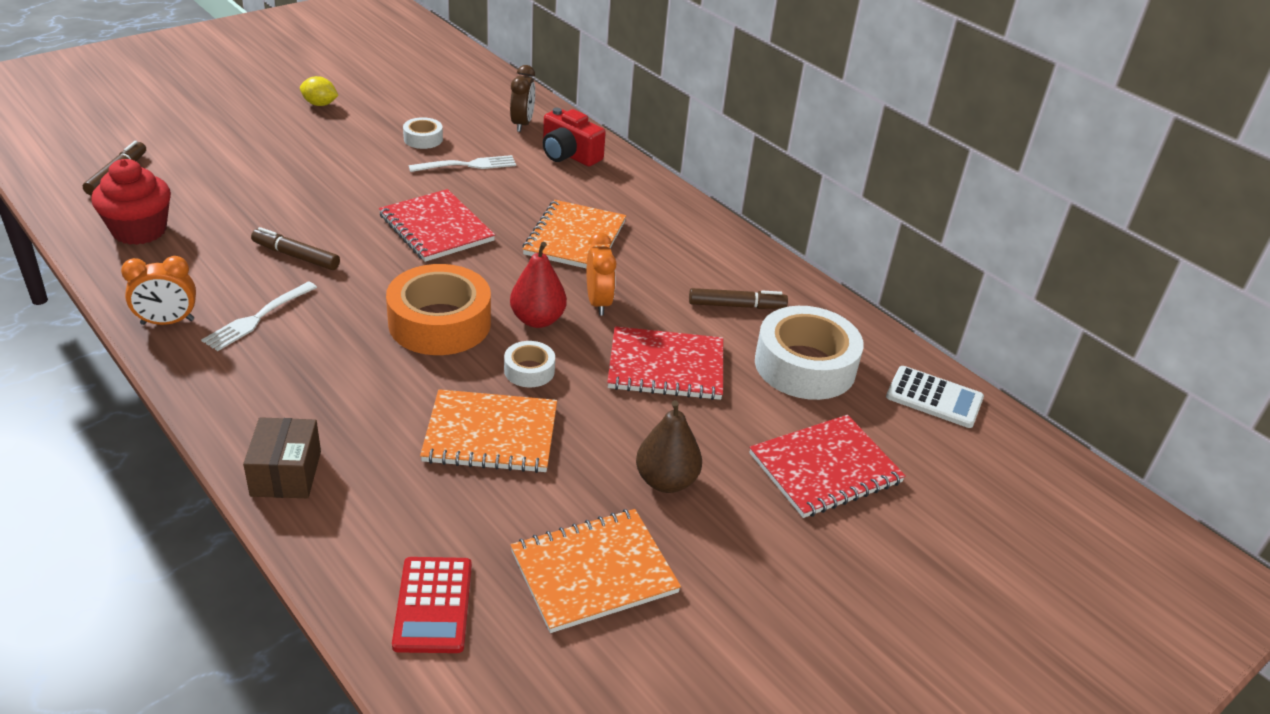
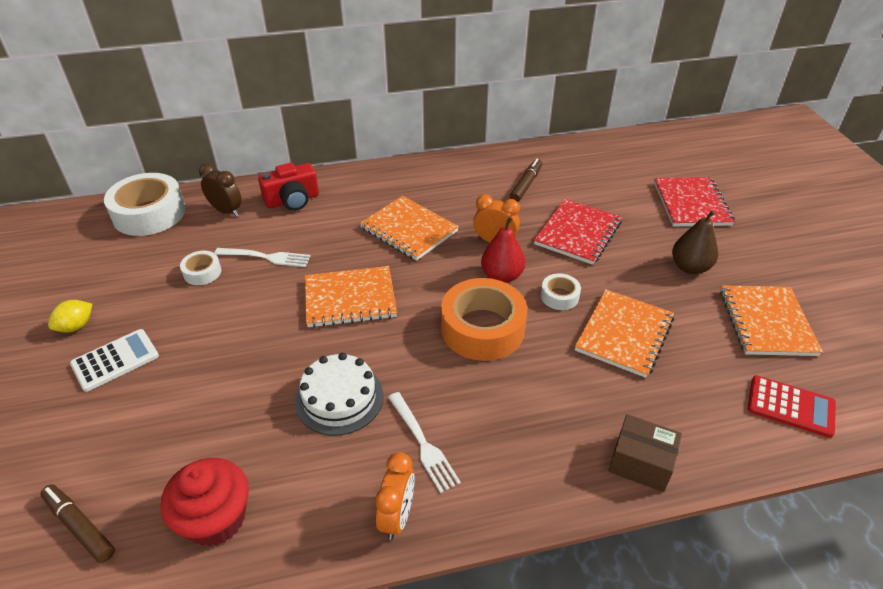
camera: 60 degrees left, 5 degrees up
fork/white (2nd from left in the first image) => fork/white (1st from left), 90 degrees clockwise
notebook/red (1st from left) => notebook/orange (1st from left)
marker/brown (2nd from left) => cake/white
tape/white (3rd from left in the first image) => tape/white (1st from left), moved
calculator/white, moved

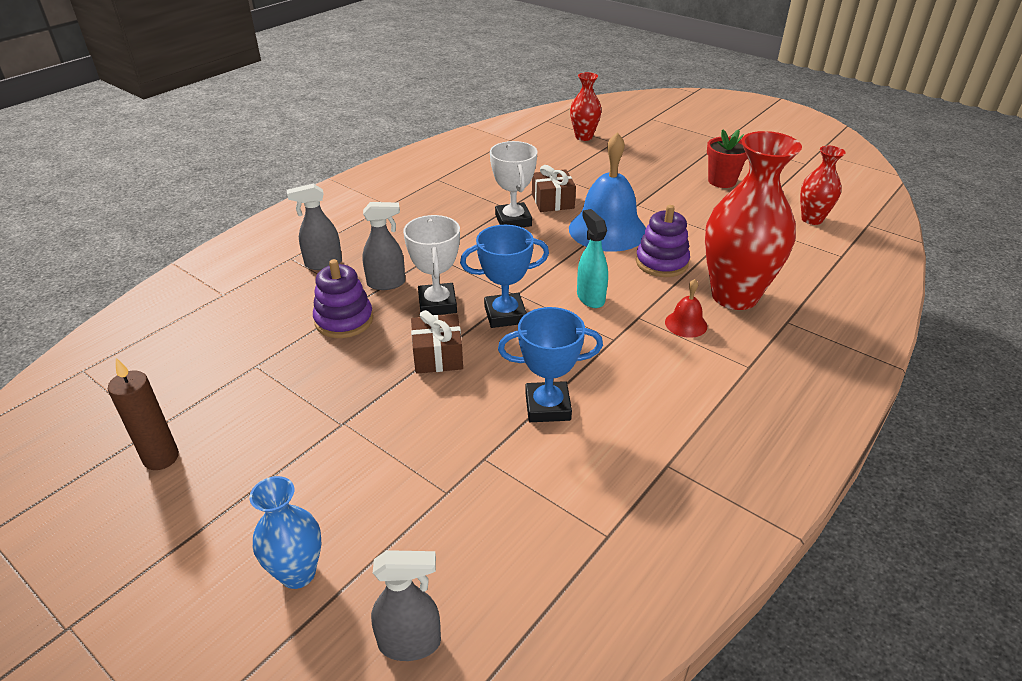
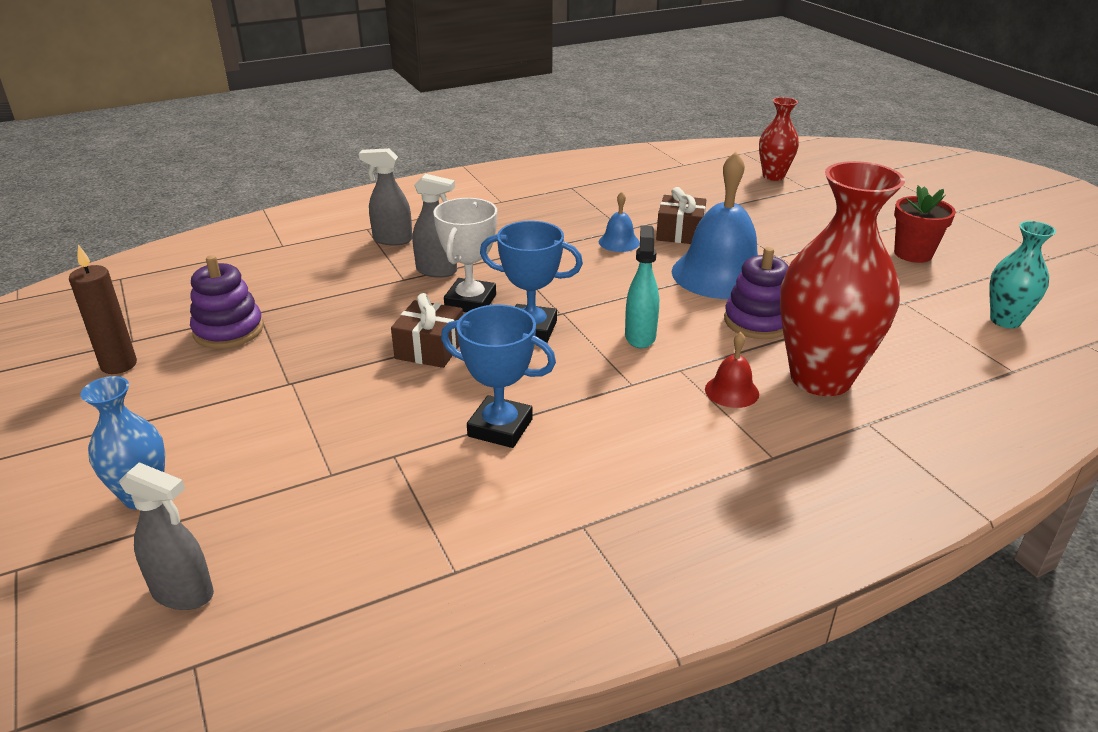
camera: 25 degrees right, 5 degrees down
trophy/white (2nd from left) => bell/blue (1st from left)
vase/red (3rd from left) => vase/turquoise
stacking toy/purple (1st from left), moved

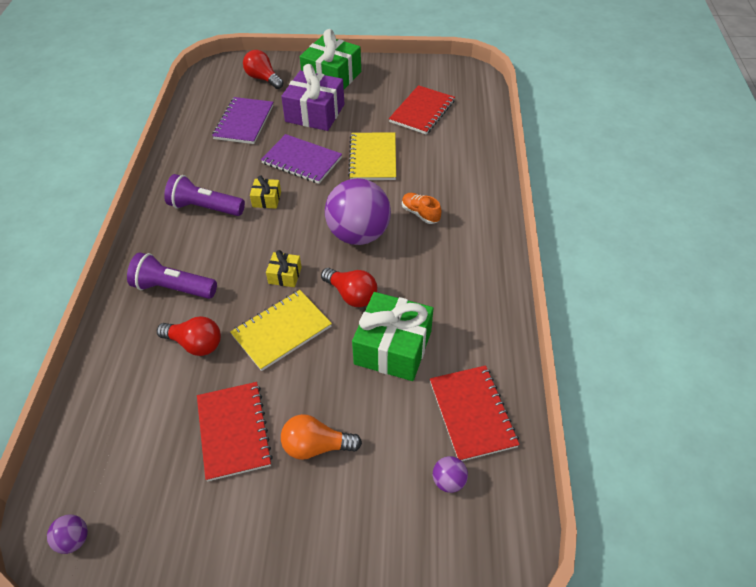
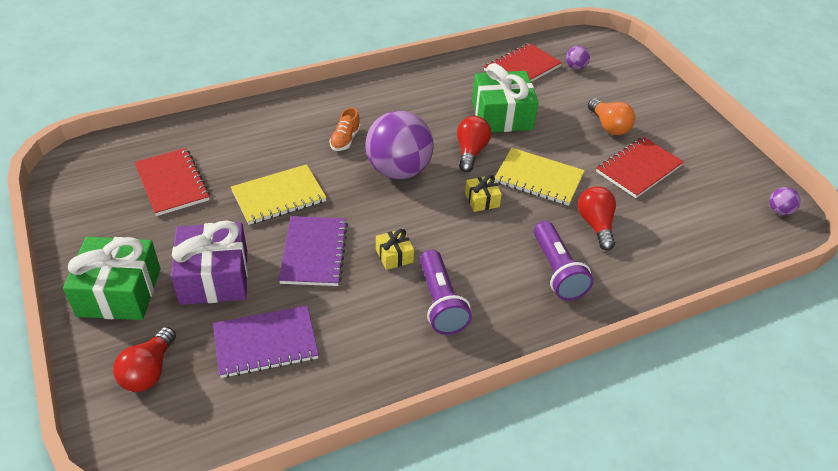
camera: 120 degrees left, 5 degrees down
notebook/red (2nd from left in the first image) => notebook/red (1st from left), 60 degrees clockwise

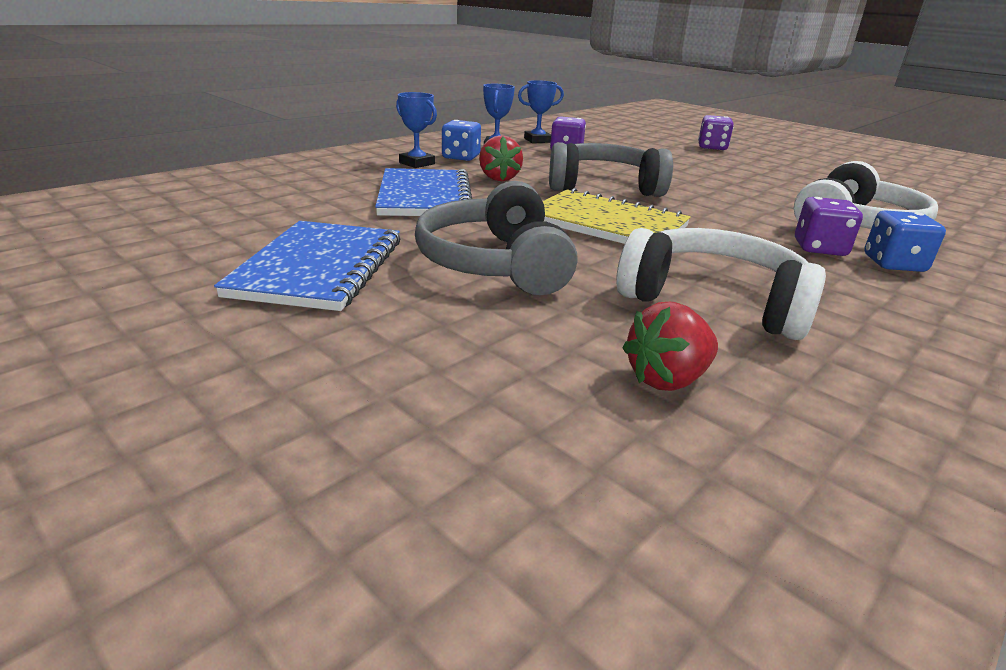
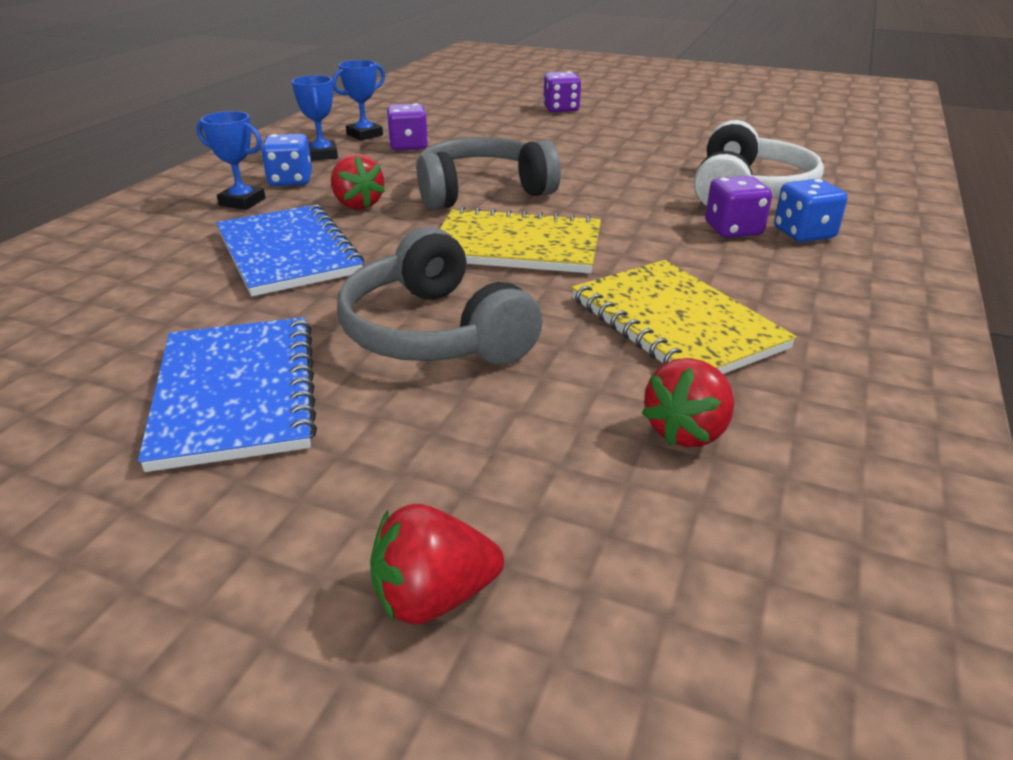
camera: 20 degrees left, 5 degrees up
headphones/white (1st from left) => notebook/yellow (2nd from left)
nothing => strawberry/red (2nd from left)

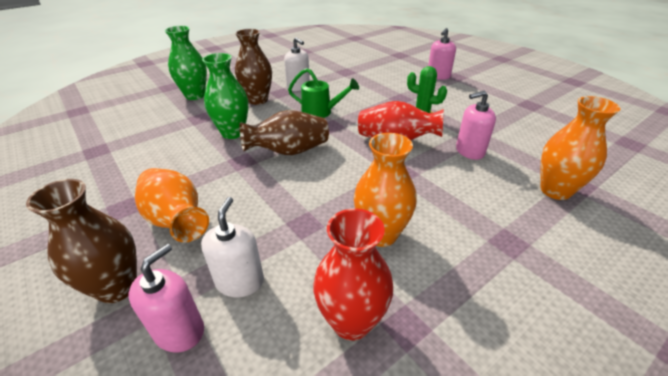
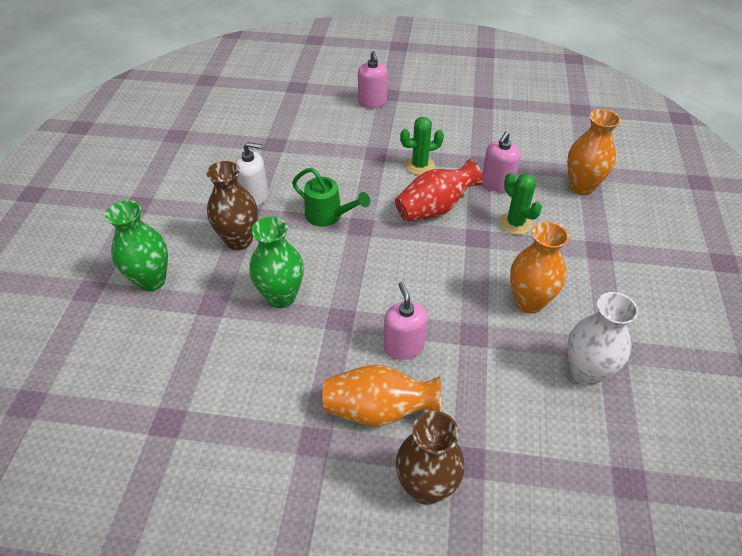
camera: 45 degrees left, 10 degrees up
watering can/green, 60 degrees clockwise
vase/brown (3rd from left) => nothing
soap dispenser/white (1st from left) => nothing
vase/red (1st from left) => vase/white
soap dispenser/pink (1st from left in the first image) => soap dispenser/pink (2nd from left), moved
nothing => cactus/green (2nd from left)

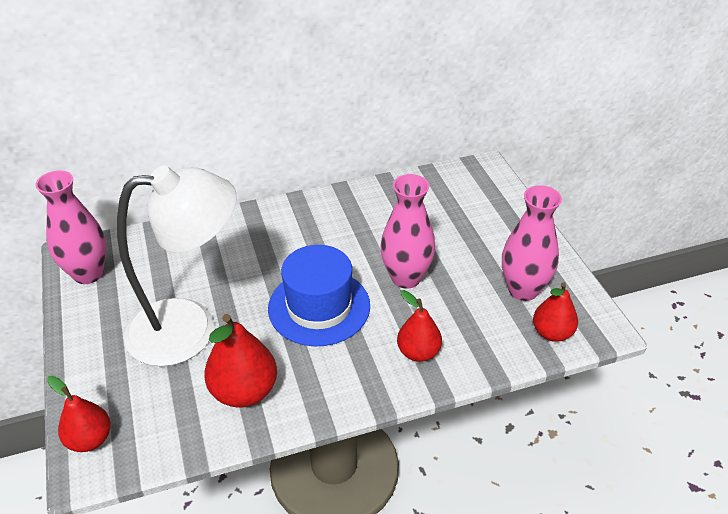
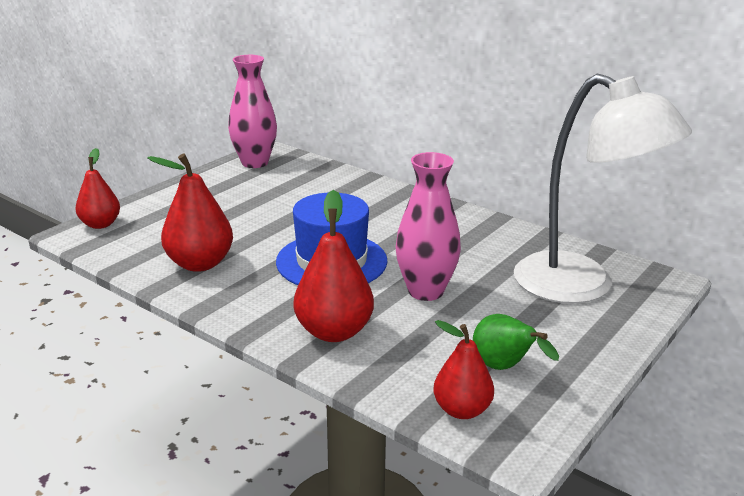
camera: 55 degrees right, 15 degrees down
lamp/white, moved
vase/pink (3rd from left) => pear/green
pear/red (3rd from left), x1.51

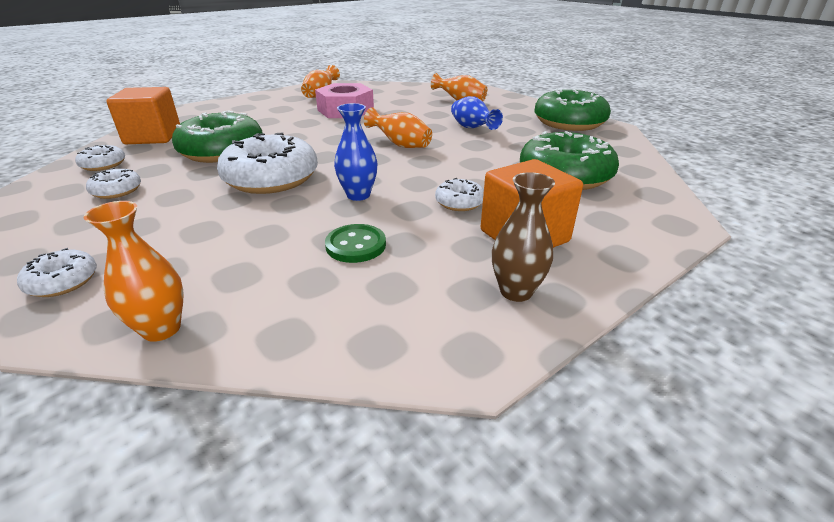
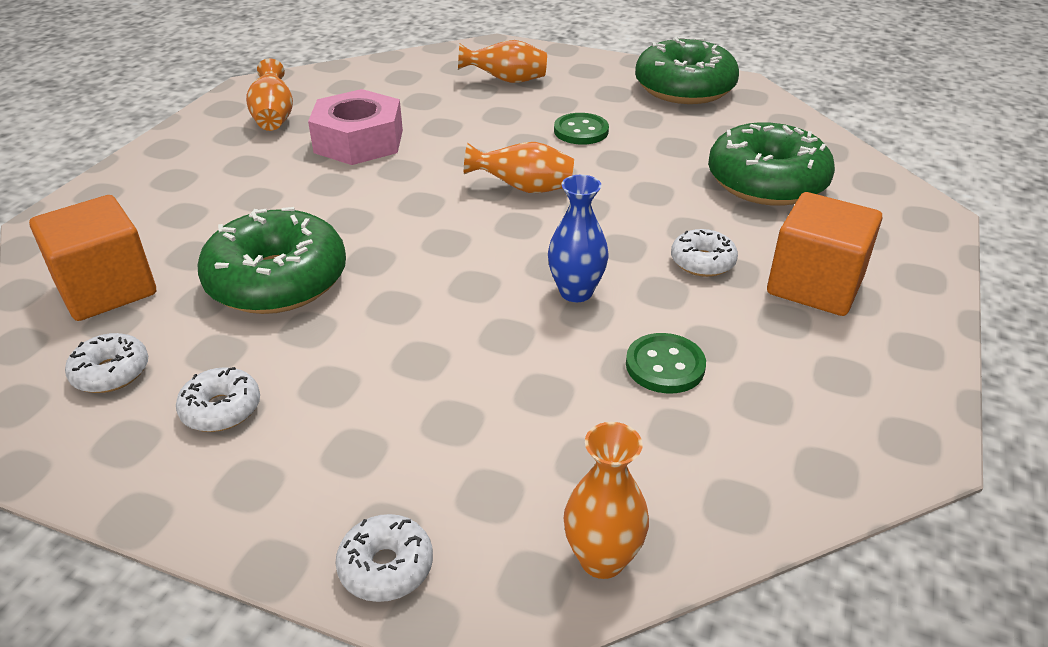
camera: 30 degrees left, 5 degrees up
vase/blue (2nd from left) => button/green (1st from left)
donut/white (4th from left) => nothing
vase/brown => nothing

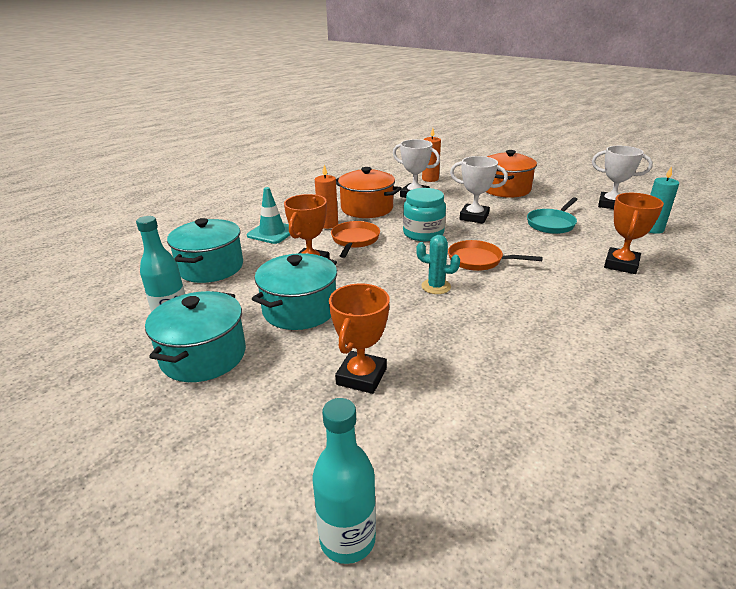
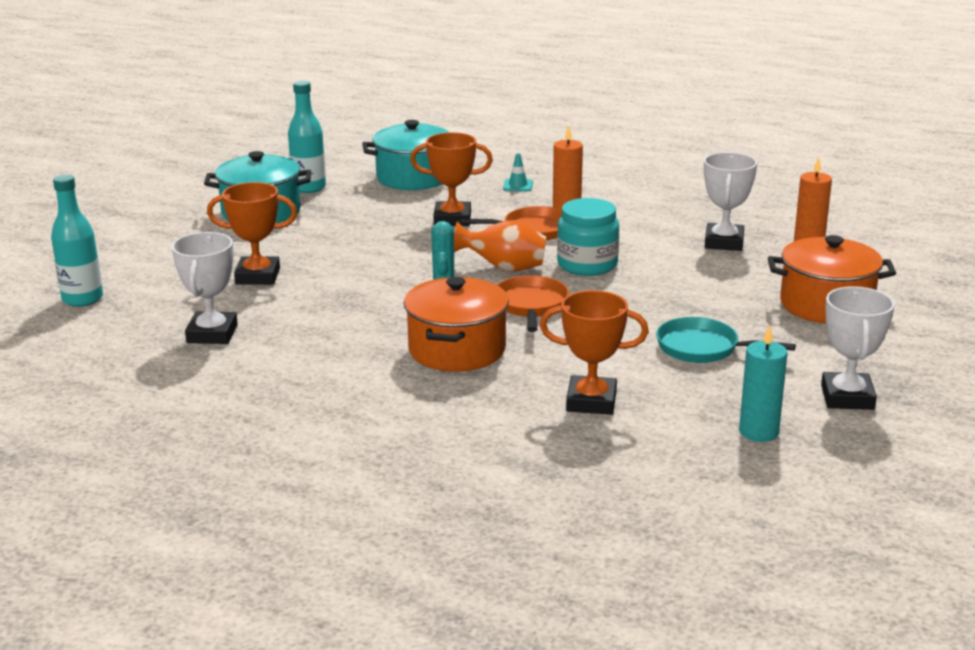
camera: 70 degrees right, 5 degrees down
trophy/white (2nd from left in the first image) => trophy/white (1st from left), moved
pot/orange (1st from left), moved
traffic cone/turquoise, x0.55
pot/turquoise (3rd from left) => nothing
nothing => vase/orange

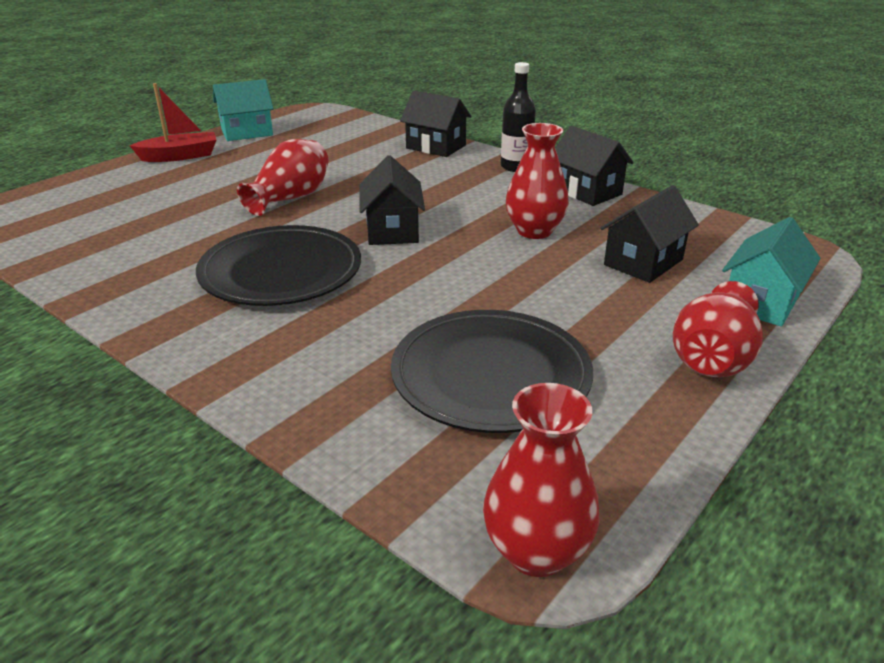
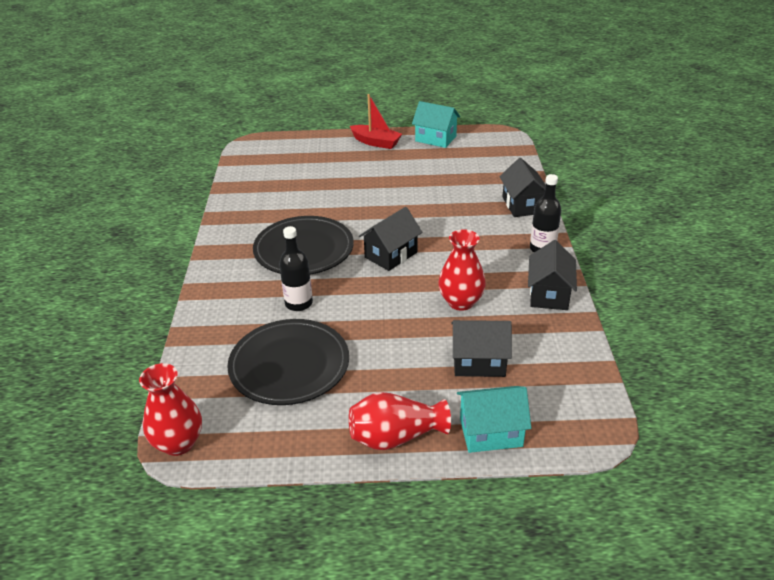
camera: 50 degrees right, 5 degrees up
vase/red (1st from left) => nothing
nothing => bottle/black (1st from left)

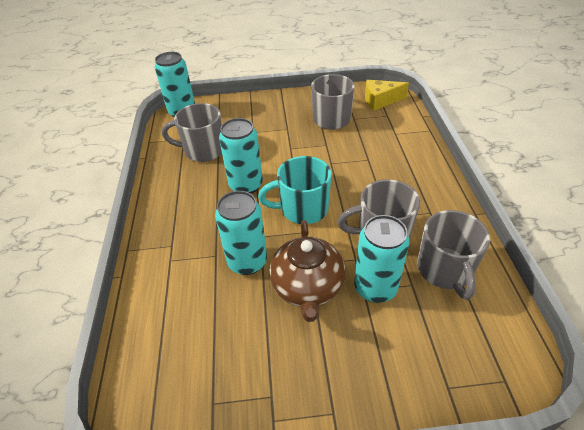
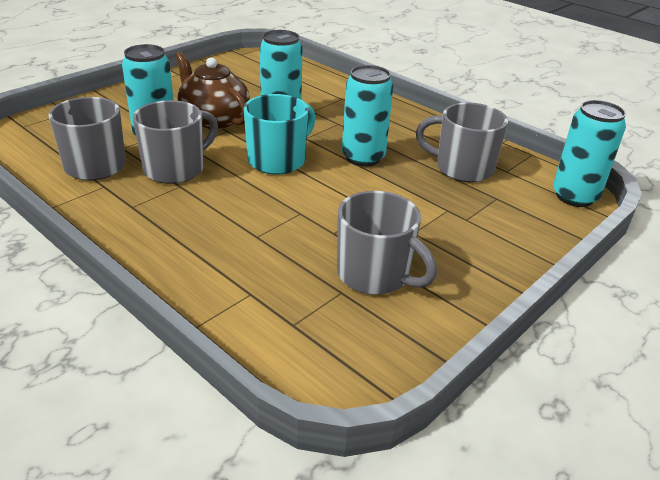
camera: 135 degrees right, 10 degrees down
cheese/yellow => nothing
mug/grey (1st from left in the first image) => mug/grey (4th from left), 120 degrees counterclockwise

